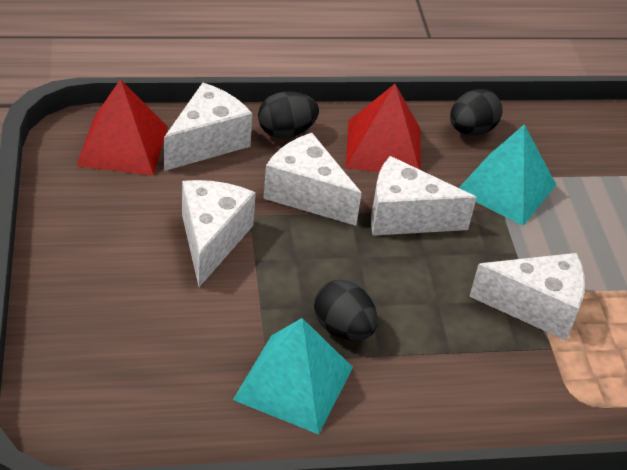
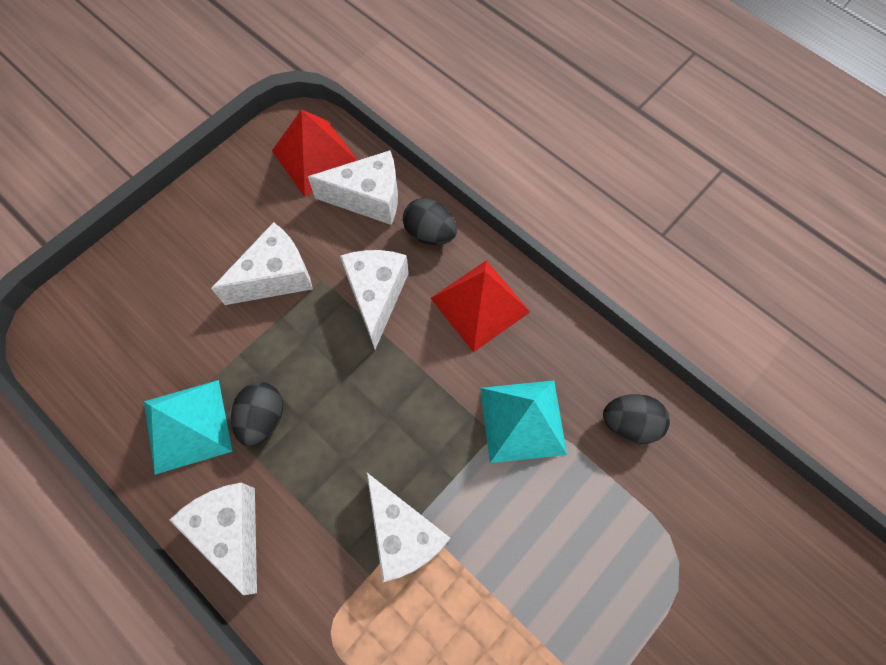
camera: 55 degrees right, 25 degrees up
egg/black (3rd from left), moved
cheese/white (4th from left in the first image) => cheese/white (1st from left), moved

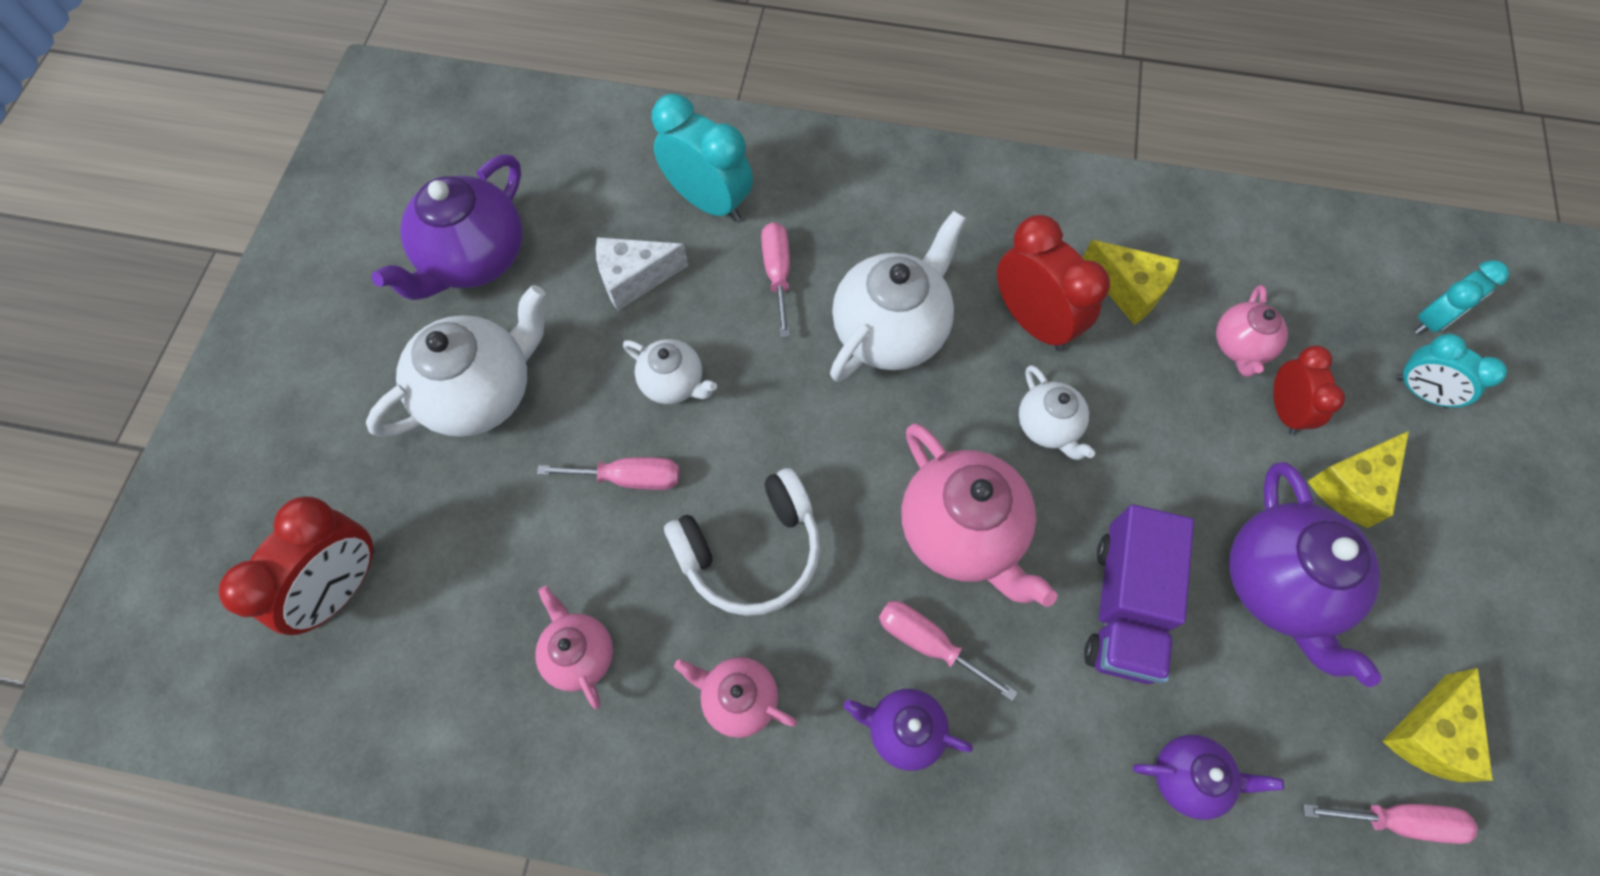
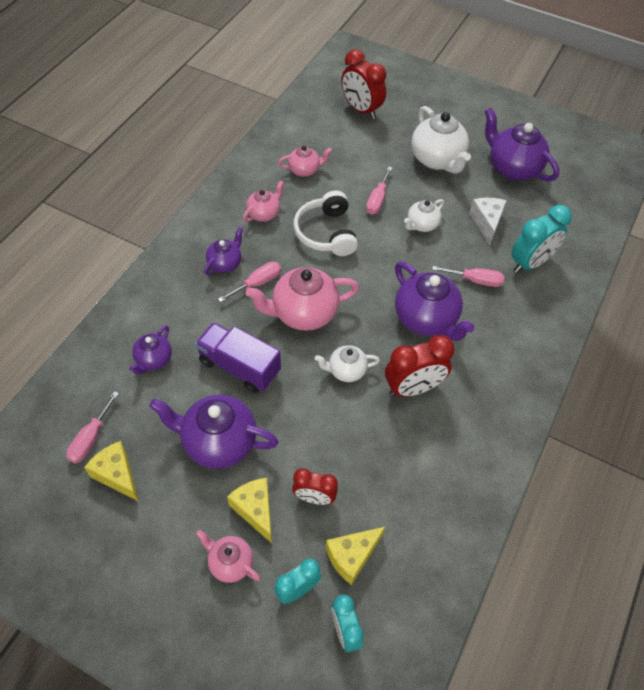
camera: 105 degrees right, 10 degrees down
teapot/white (3rd from left) => teapot/purple (4th from left)
cheese/yellow (1st from left in the first image) => cheese/yellow (3rd from left), moved
teapot/pink (4th from left in the first image) => teapot/pink (1st from left), moved

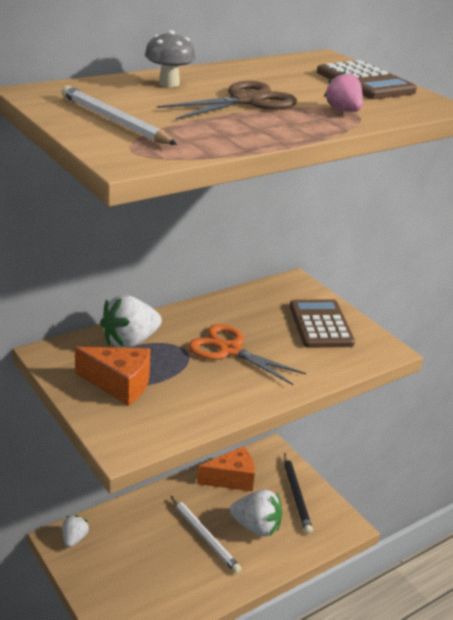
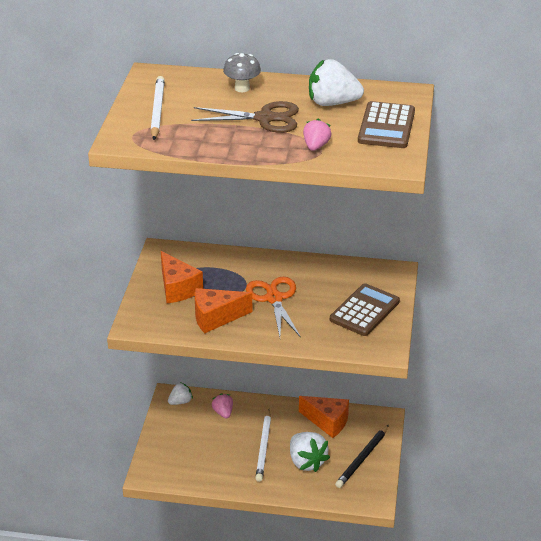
camera: 45 degrees right, 5 degrees up
strawberry/white (2nd from left in the first image) => strawberry/white (3rd from left), moved
nothing => cheese/orange (2nd from left)
nothing => strawberry/pink (1st from left)

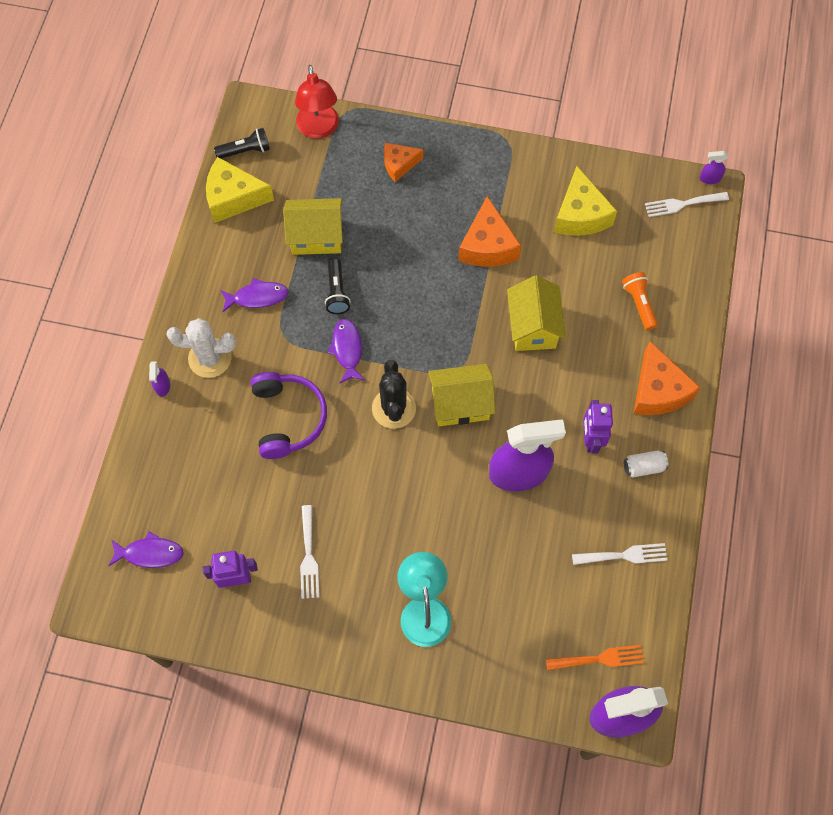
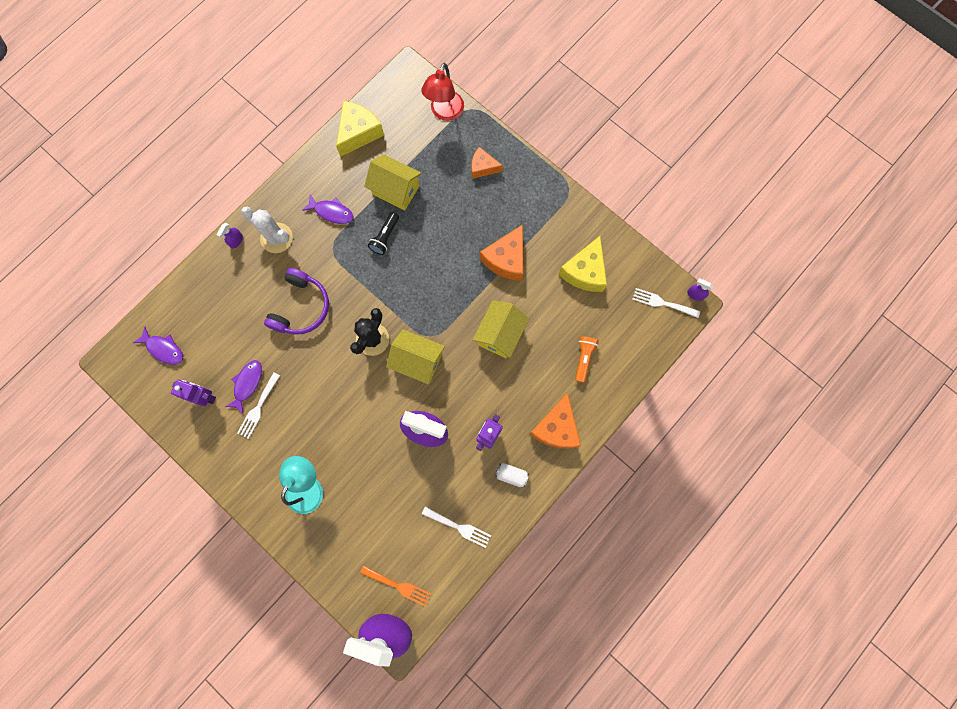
camera: 30 degrees right, 10 degrees up
flashlight/black (1st from left) => nothing
cheese/yellow (1st from left), 90 degrees clockwise
fish/purple (3rd from left in the first image) => fish/purple (2nd from left), moved

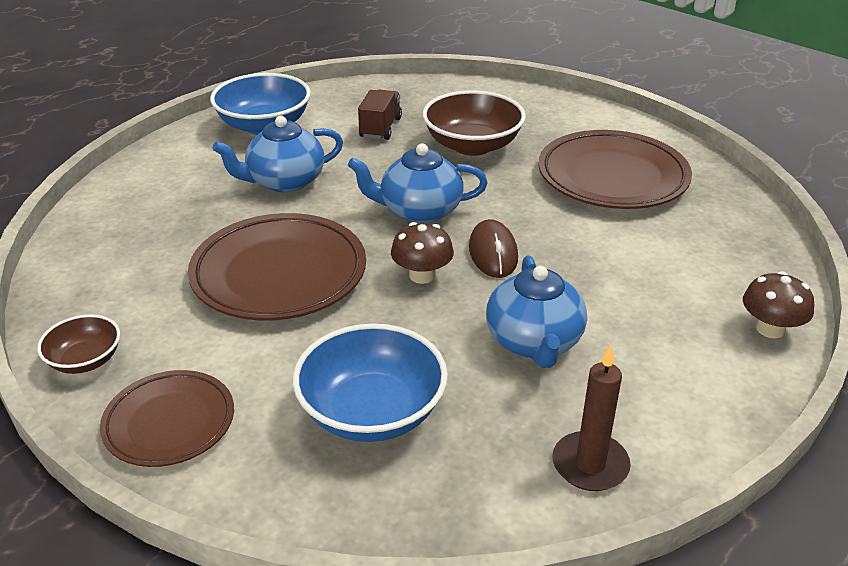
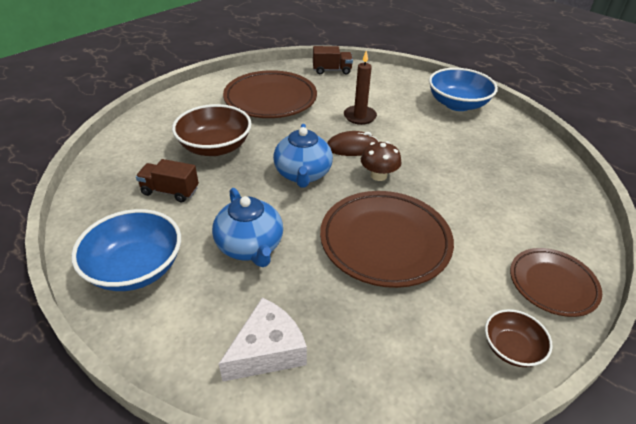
camera: 90 degrees left, 5 degrees up
teapot/blue (3rd from left) => nothing
mushroom/brown (2nd from left) => nothing
bowl/blue (2nd from left), moved
candle/brown, moved
nothing => truck/brown (2nd from left)
nothing => cheese/white

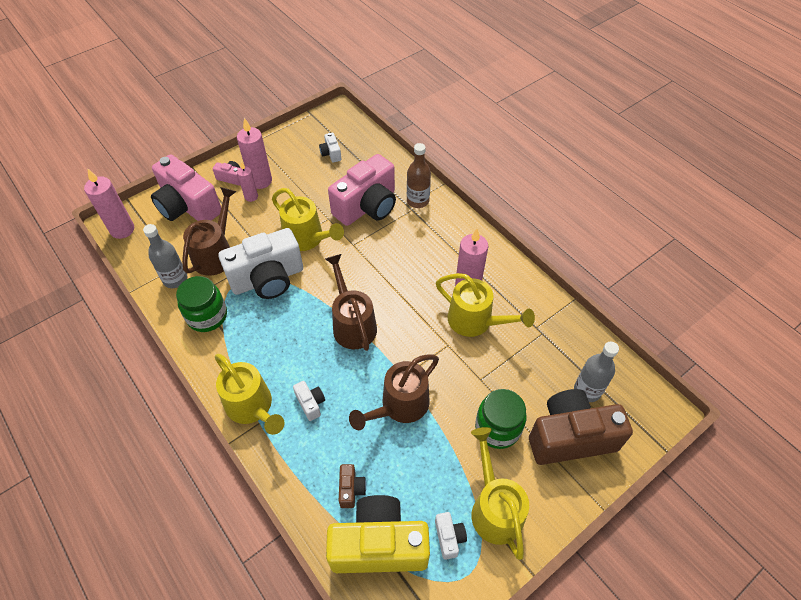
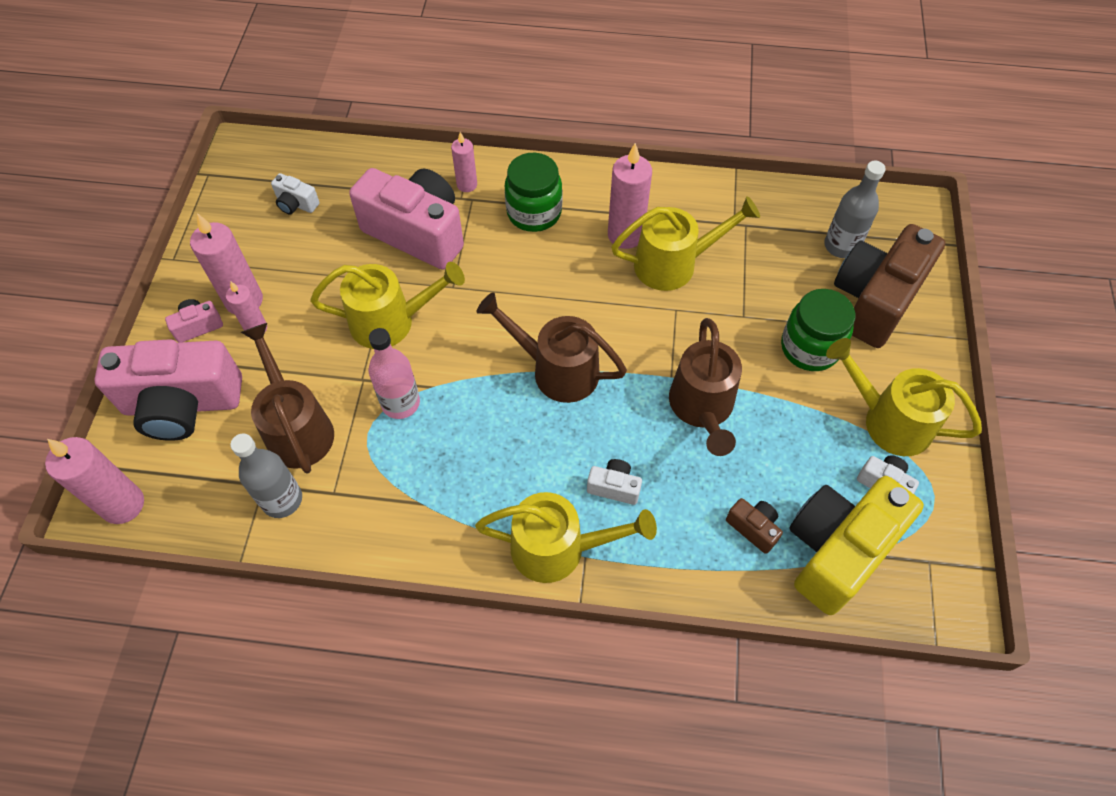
camera: 45 degrees left, 5 degrees up
bottle/brown => candle/pink (4th from left)
camera/pink (3rd from left), 60 degrees counterclockwise
camera/white (1st from left) => bottle/pink
jar/green (1st from left), moved

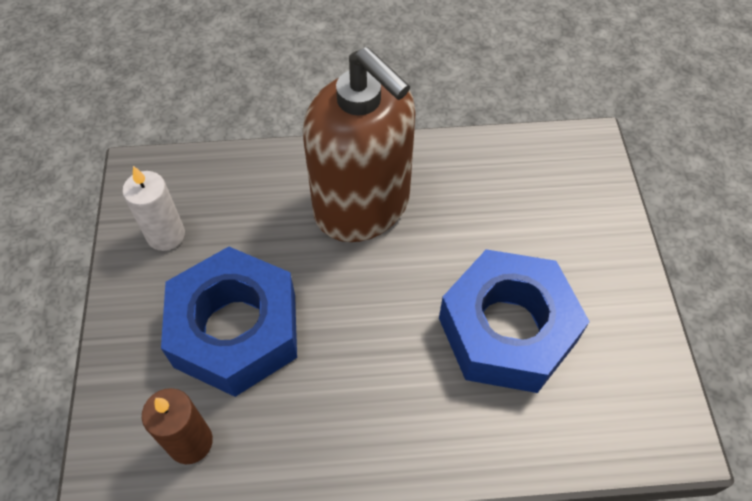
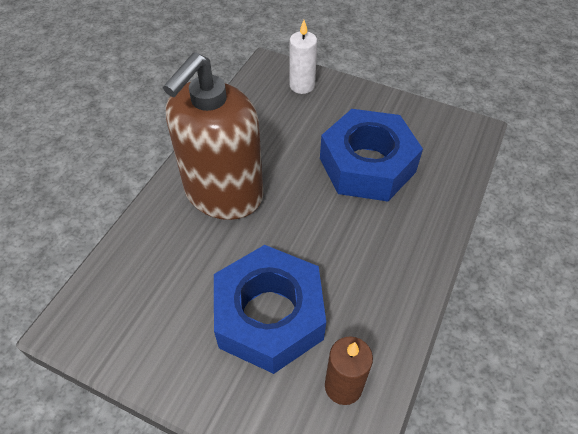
camera: 60 degrees left, 5 degrees down
soap dispenser/brown, 135 degrees clockwise
candle/white, moved

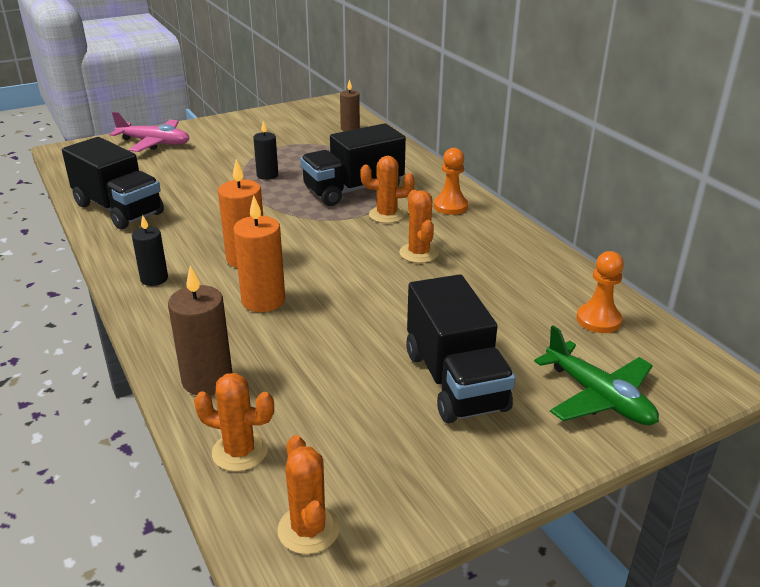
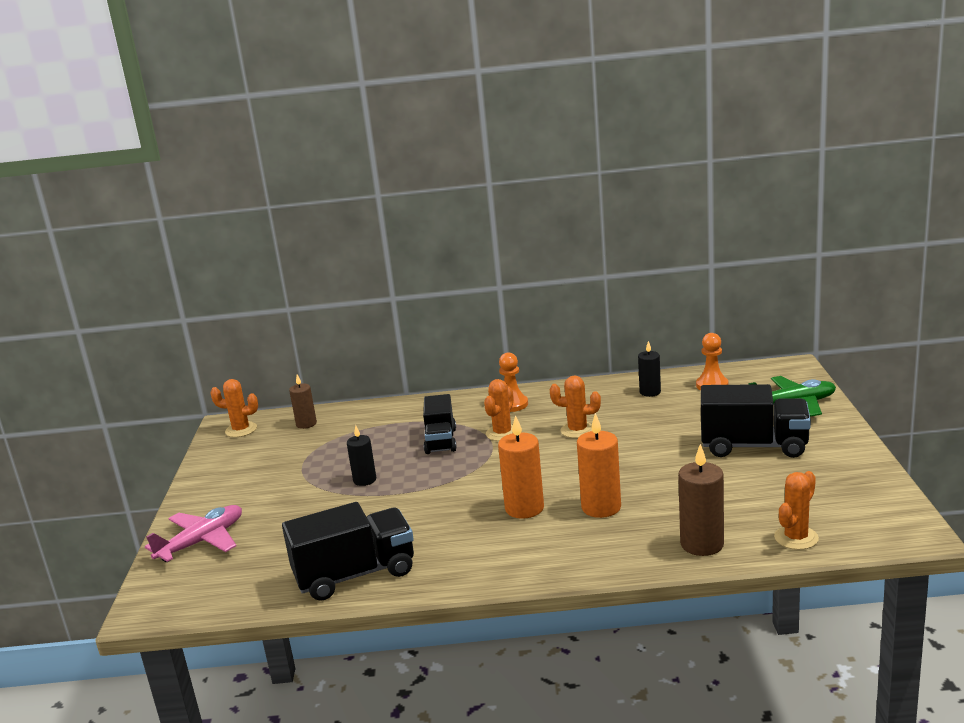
camera: 60 degrees left, 10 degrees down
truck/black (2nd from left), x0.67
candle/black (1st from left in the first image) => candle/black (2nd from left), moved
cactus/orange (2nd from left in the first image) => cactus/orange (1st from left), moved

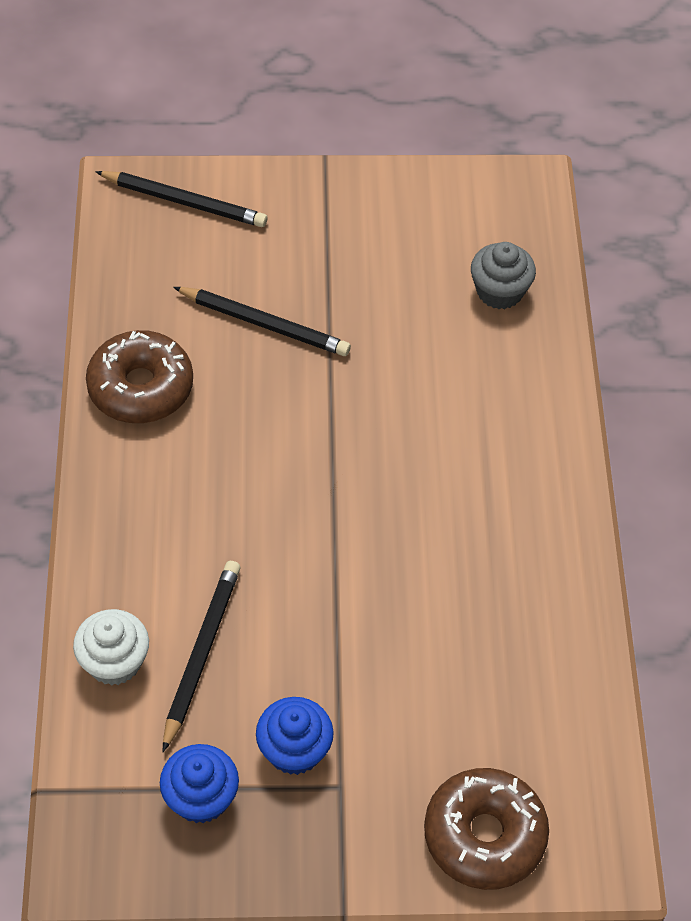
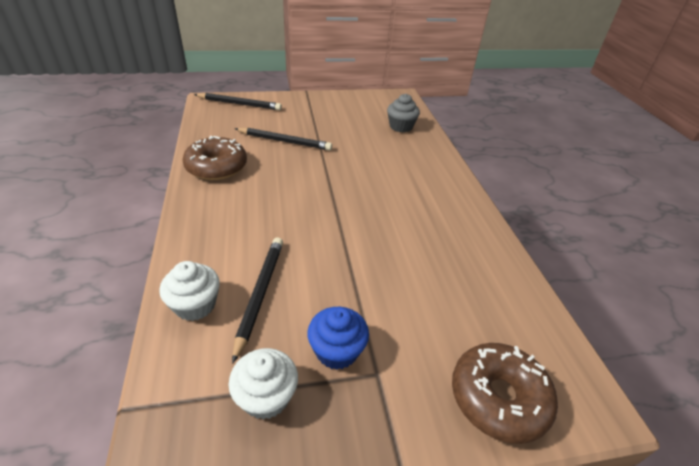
camera: 10 degrees left, 15 degrees down
cupcake/blue (1st from left) => cupcake/white (2nd from left)

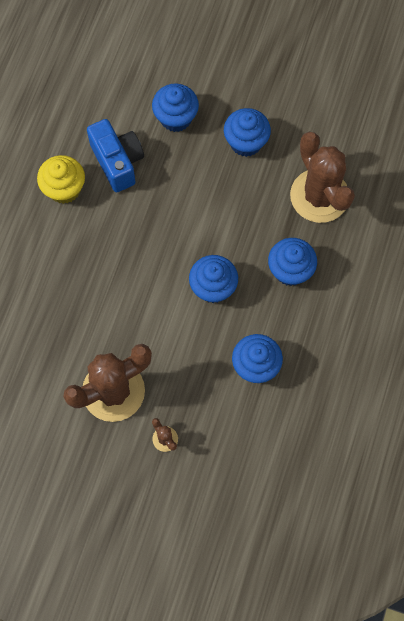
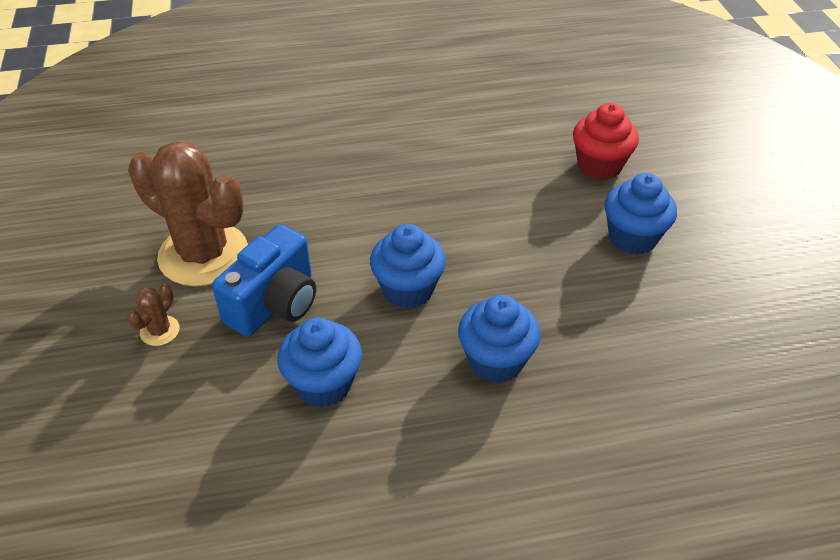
camera: 60 degrees right, 25 degrees down
cupcake/blue (1st from left) => cupcake/red
camera/blue, moved
cactus/brown (3rd from left) => nothing
cupcake/yellow => nothing

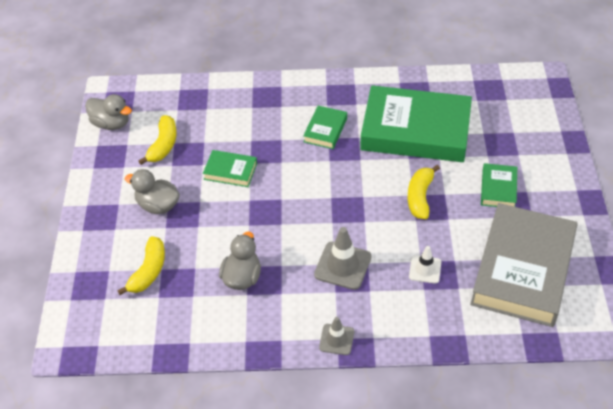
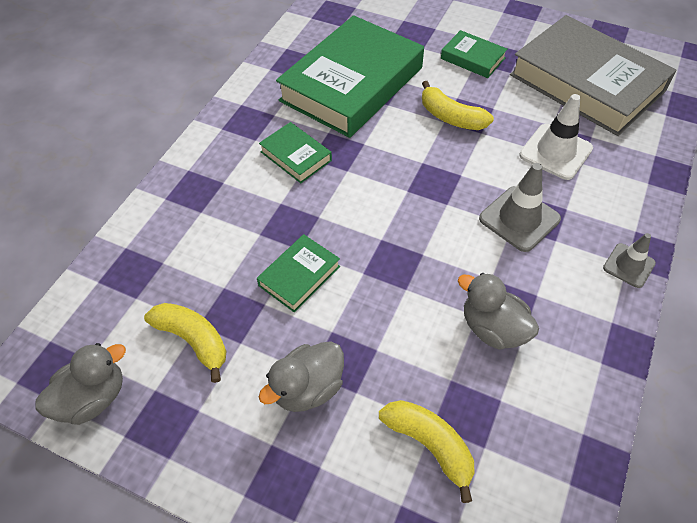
camera: 65 degrees left, 5 degrees up
traffic cone/white, x1.60

